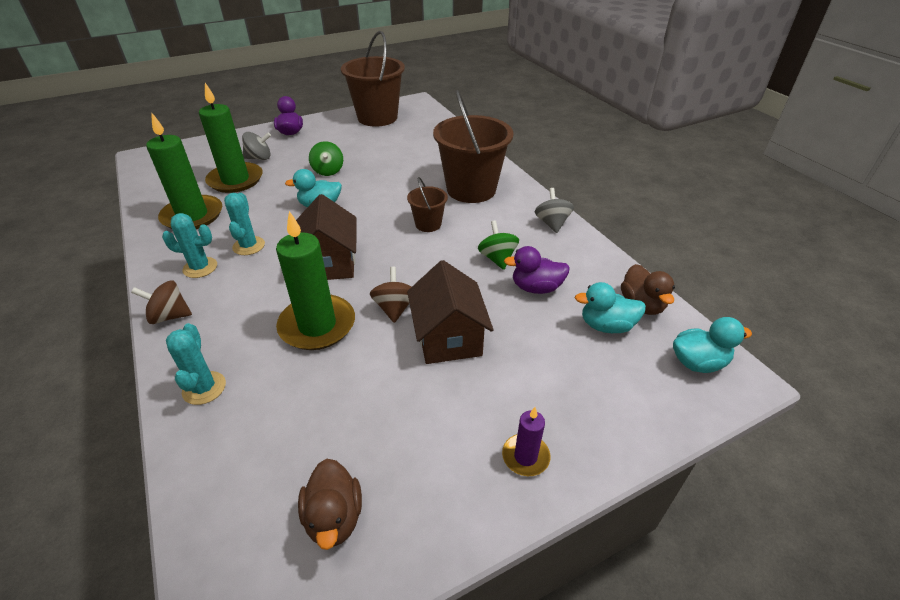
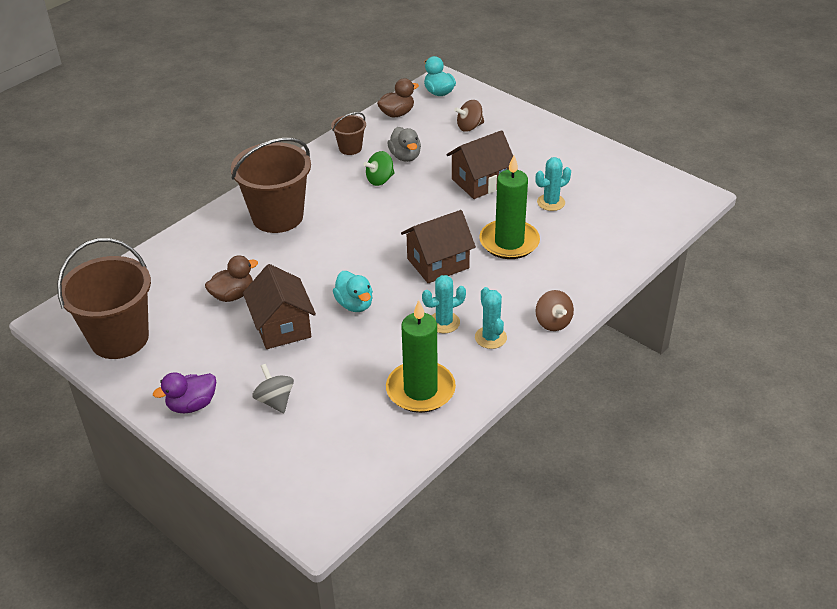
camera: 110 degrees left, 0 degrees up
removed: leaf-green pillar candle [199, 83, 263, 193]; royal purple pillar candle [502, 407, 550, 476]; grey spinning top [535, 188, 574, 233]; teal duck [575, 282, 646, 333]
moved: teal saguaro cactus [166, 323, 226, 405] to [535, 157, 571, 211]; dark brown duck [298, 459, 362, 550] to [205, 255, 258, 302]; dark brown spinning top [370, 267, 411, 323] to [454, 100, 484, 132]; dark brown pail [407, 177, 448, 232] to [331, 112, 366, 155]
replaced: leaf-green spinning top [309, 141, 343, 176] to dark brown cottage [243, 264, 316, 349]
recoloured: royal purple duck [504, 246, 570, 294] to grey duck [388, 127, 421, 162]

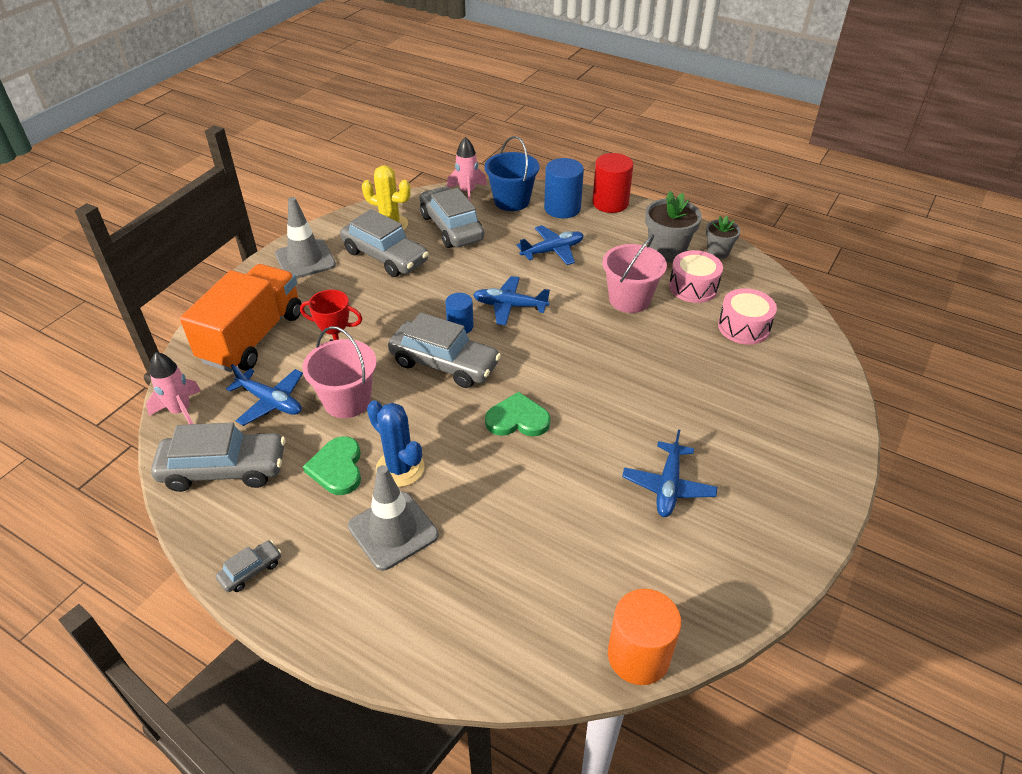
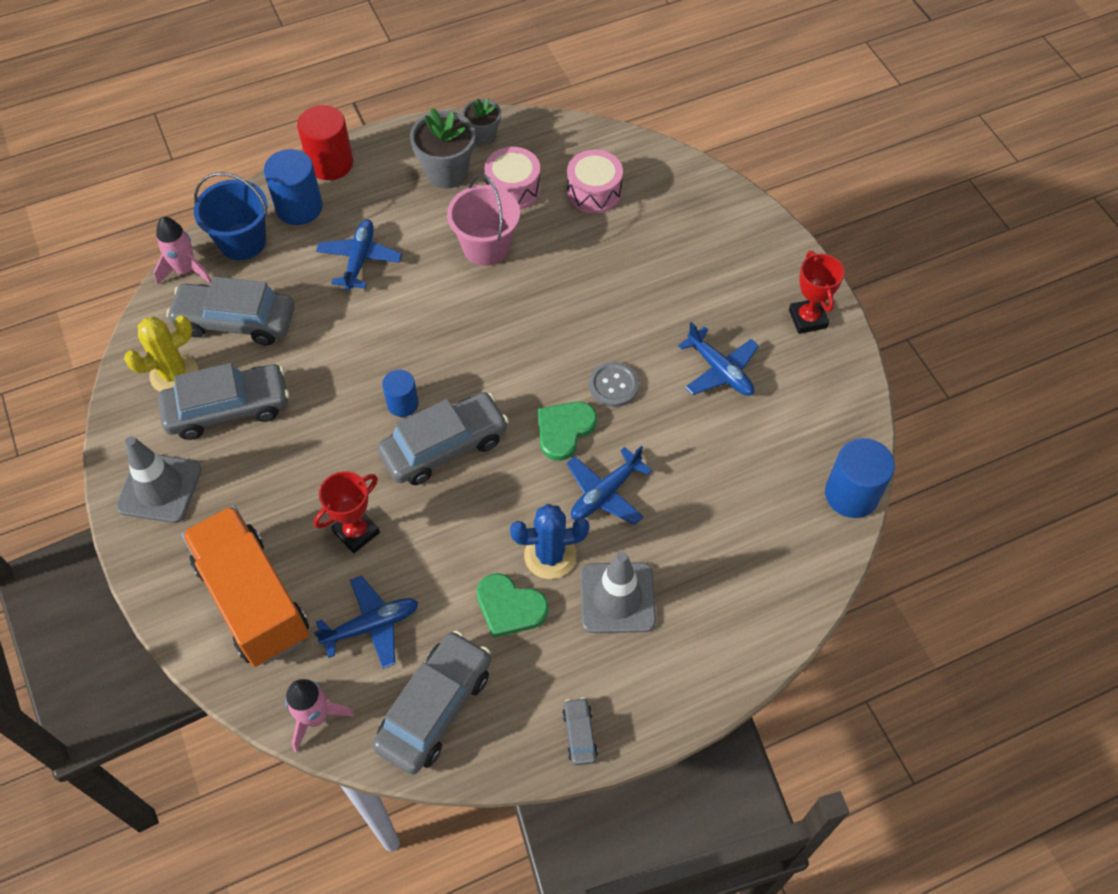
camera: 55 degrees left, 15 degrees up
removed: rose-pink pail [302, 326, 377, 418]
added: grey sewing button [589, 362, 639, 407]; crimson trophy [789, 251, 844, 334]
moved: royal blue plane [473, 276, 550, 325] to [567, 446, 652, 525]
recoloured: orange-coloured cylinder shape [608, 589, 681, 685] to royal blue cylinder shape [825, 438, 895, 518]

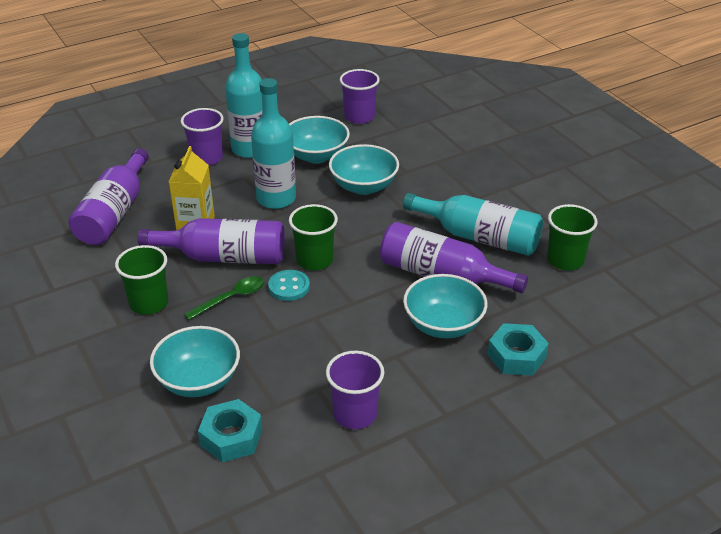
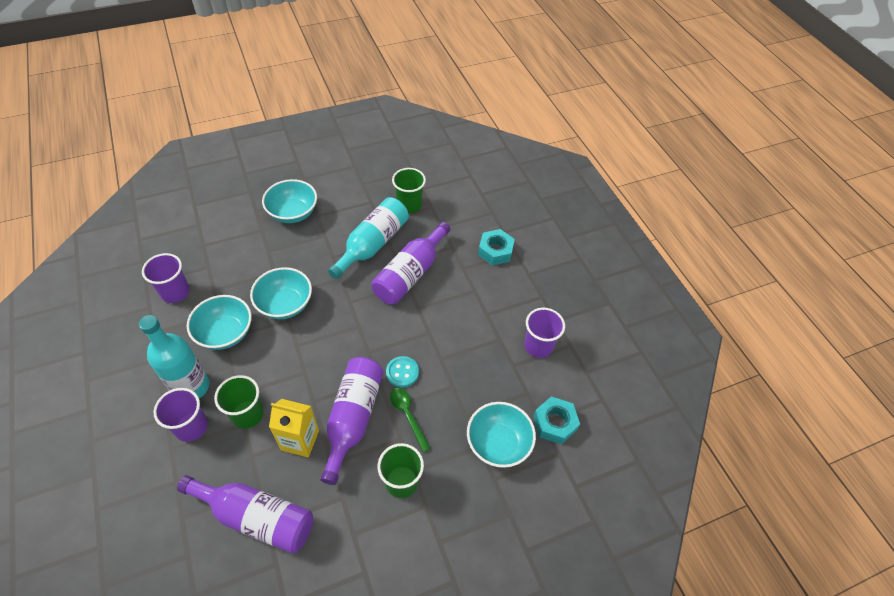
camera: 85 degrees left, 15 degrees up
removed: teal flask [251, 78, 296, 209]
moved: leaf-green cup [289, 204, 338, 270] to [214, 375, 264, 429]; teal serving bowl [403, 274, 487, 339] to [262, 179, 317, 223]

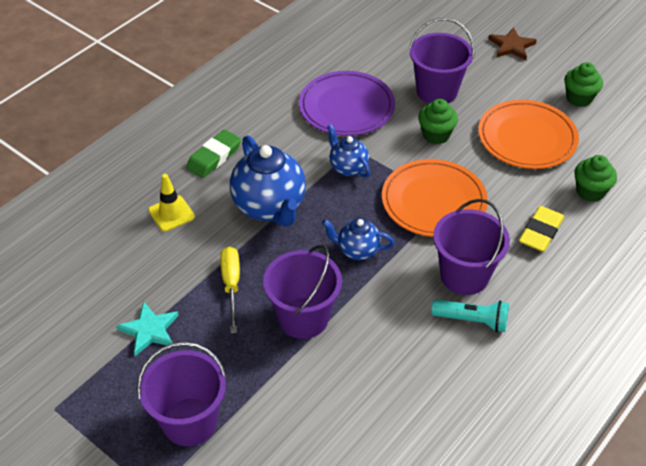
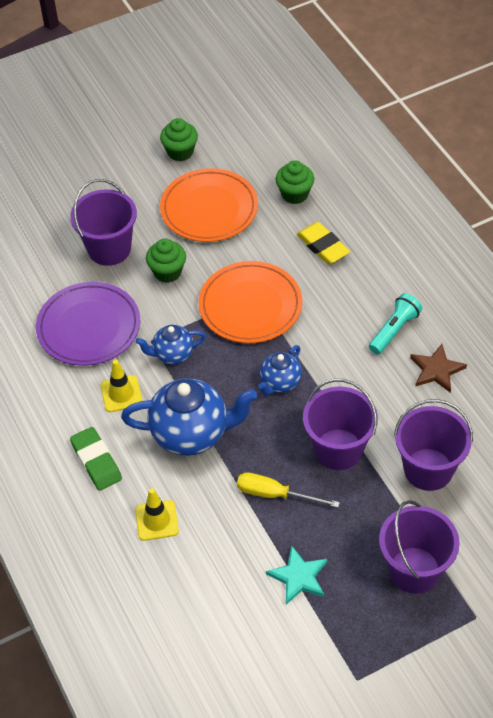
camera: 65 degrees left, 5 degrees up
added: golden road cone [100, 360, 143, 412]
moved: royal purple pail [433, 199, 510, 295] to [394, 399, 473, 491]; dark brown five-pointed star [489, 27, 537, 60] to [410, 344, 467, 393]

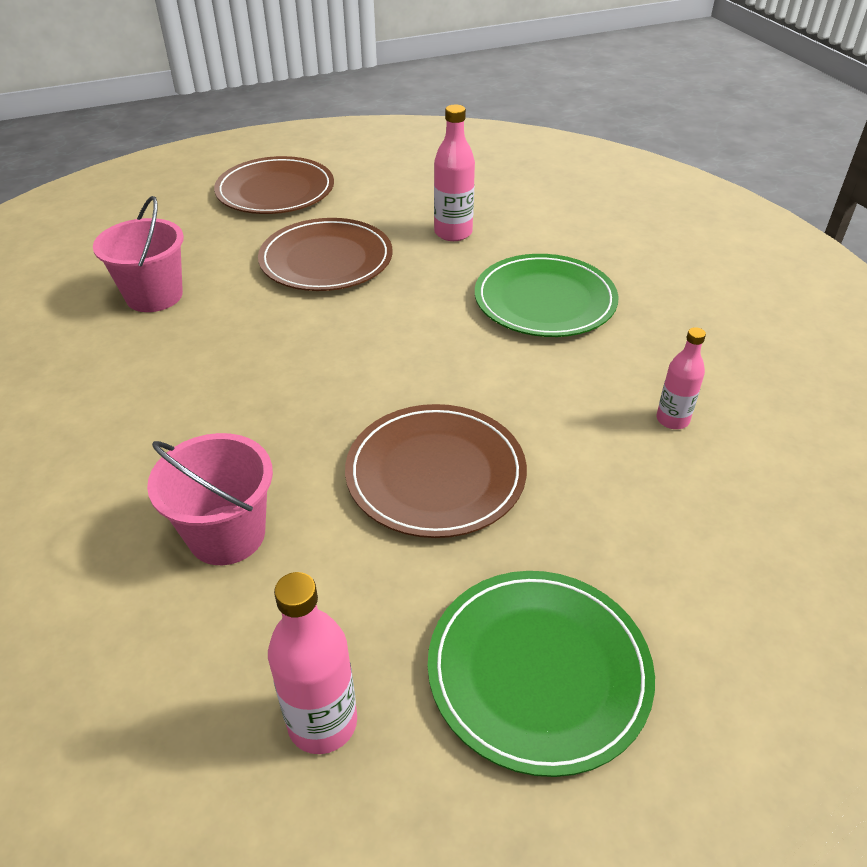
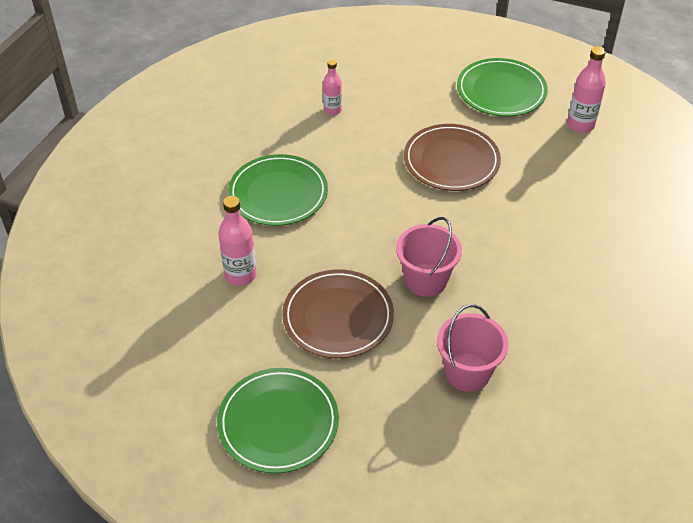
camera: 130 degrees left, 5 degrees up
moved: rose-pink pail [147, 433, 273, 565] to [396, 217, 462, 297]
recoloured: dark brown plate [214, 156, 334, 214] to leaf-green plate [217, 368, 339, 473]

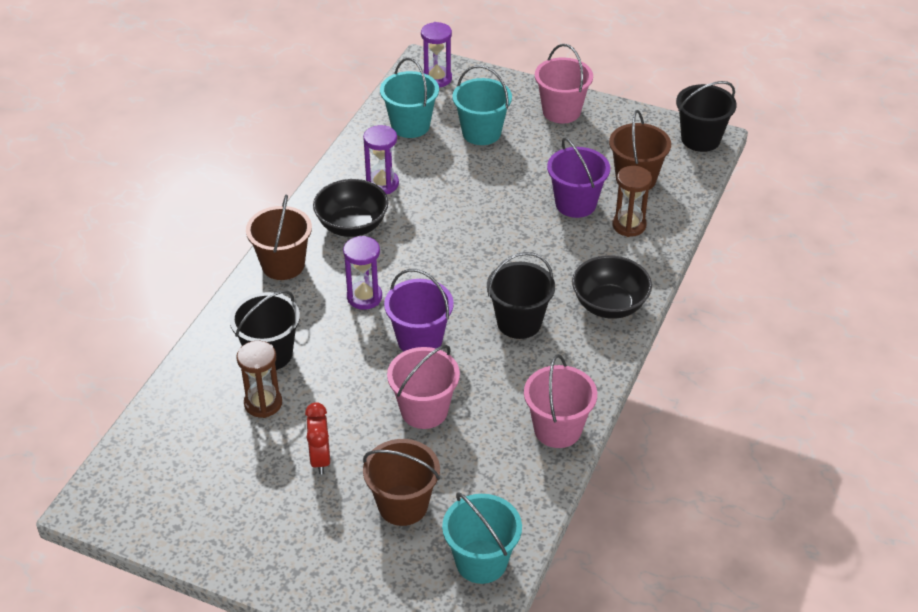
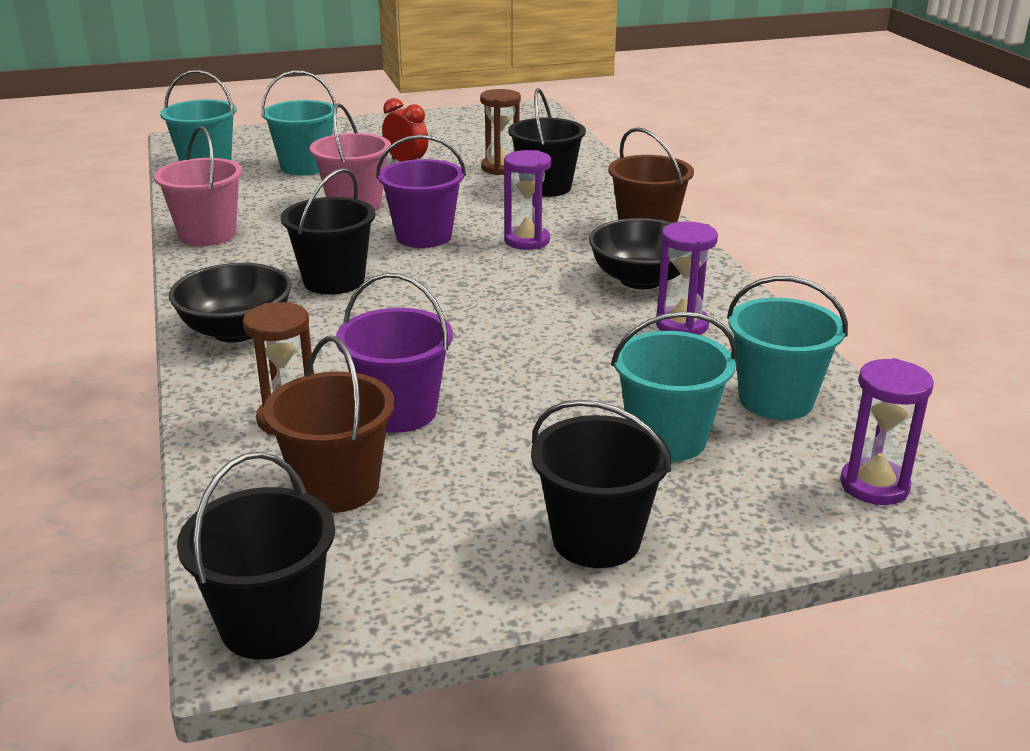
camera: 140 degrees right, 15 degrees down
recoloured: dark brown pail [363, 439, 440, 526] to teal pail [261, 70, 337, 175]; rose-pink pail [535, 44, 593, 124] to ebony pail [531, 400, 672, 568]

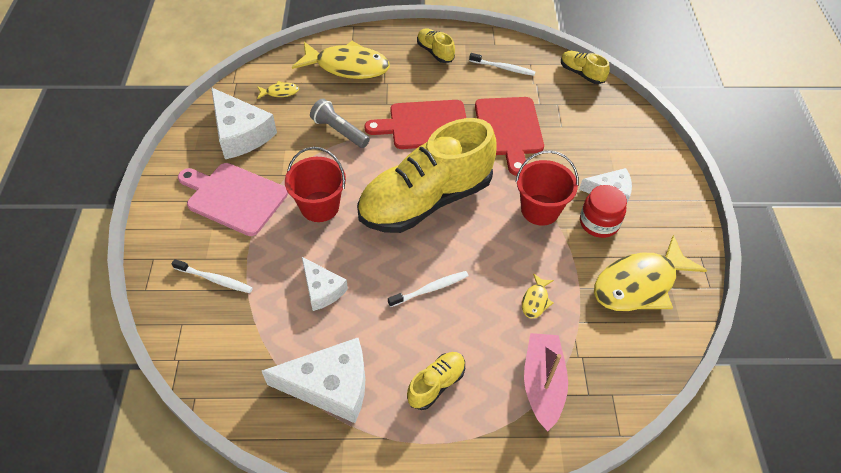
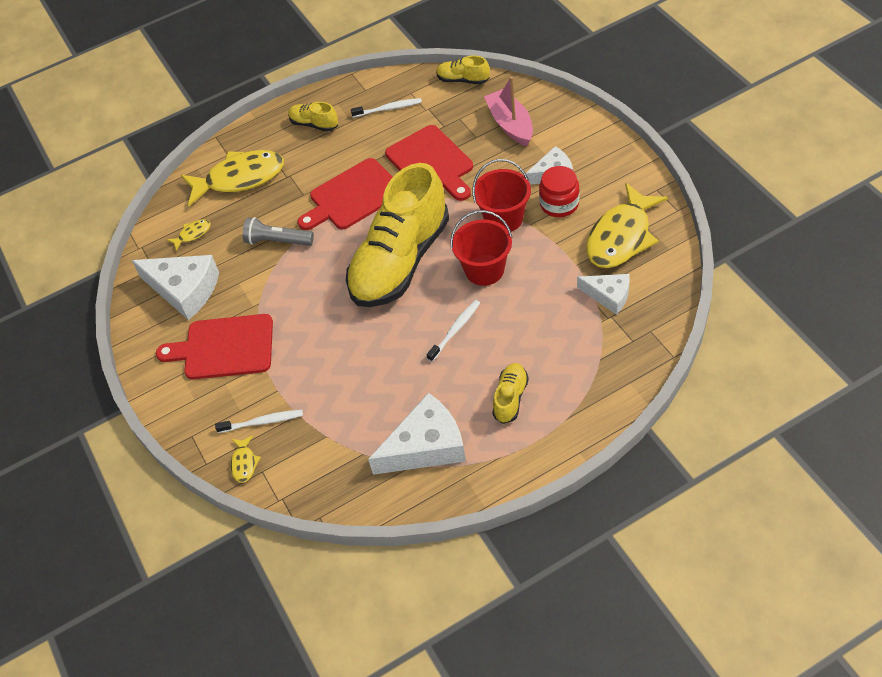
camera: 20 degrees left, 0 degrees up
moved: crimson pail [285, 147, 346, 222] to [450, 210, 513, 286]; snow-white cheese wedge [302, 257, 348, 311] to [577, 274, 630, 315]; golden fish figure [522, 273, 554, 318] to [230, 435, 261, 483]; rose-pink boat [524, 333, 568, 431] to [484, 76, 533, 146]
recoloured: rose-pink bread board [178, 163, 288, 236] to crimson bread board [156, 314, 273, 379]

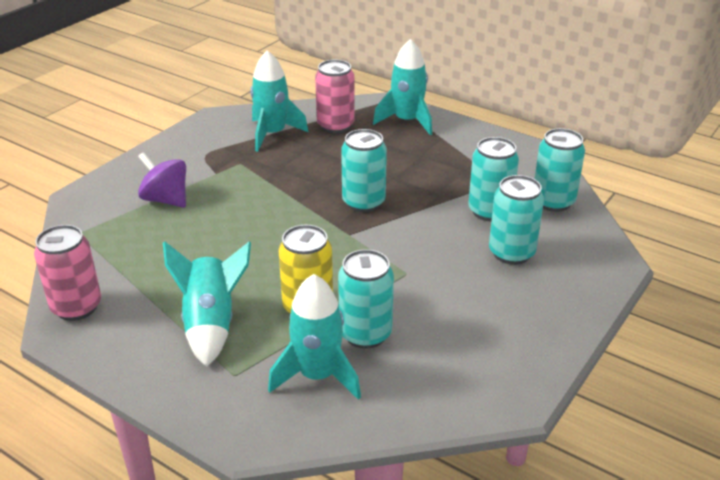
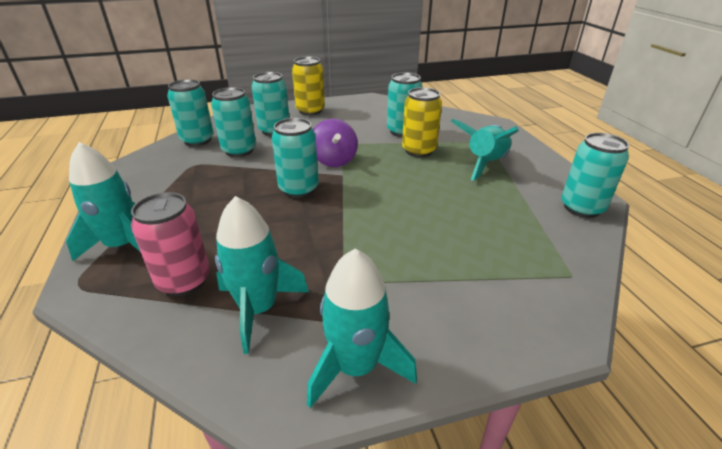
camera: 140 degrees left, 0 degrees up
added: golden can [292, 57, 325, 115]
moved: royal purple spinning top [138, 152, 186, 208] to [313, 119, 358, 167]; teal spaceship [268, 274, 361, 400] to [307, 249, 417, 408]
recoloured: rose-pink can [34, 225, 101, 321] to teal can [561, 133, 629, 218]

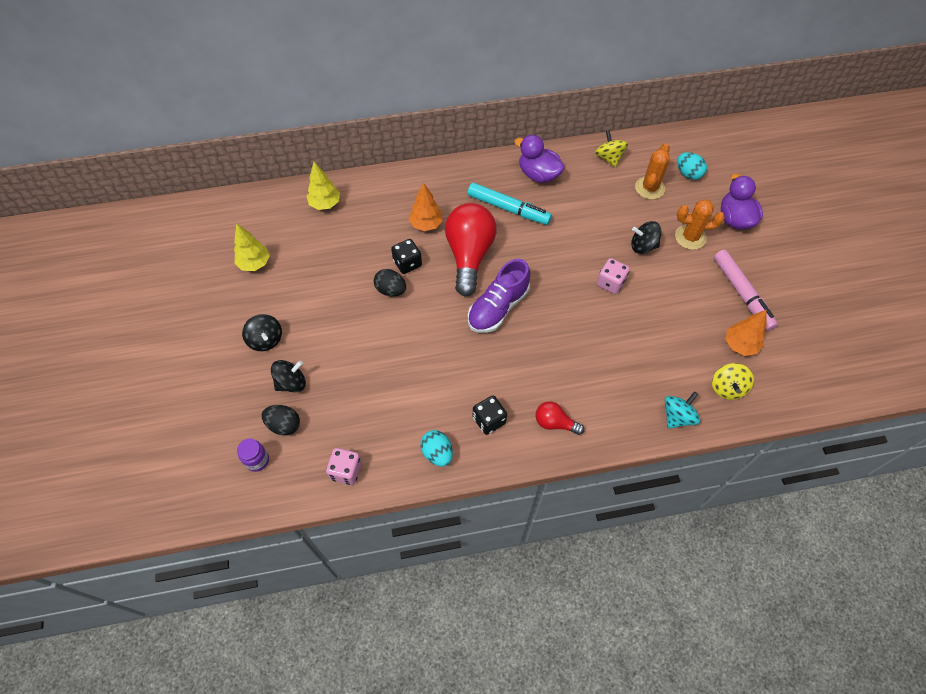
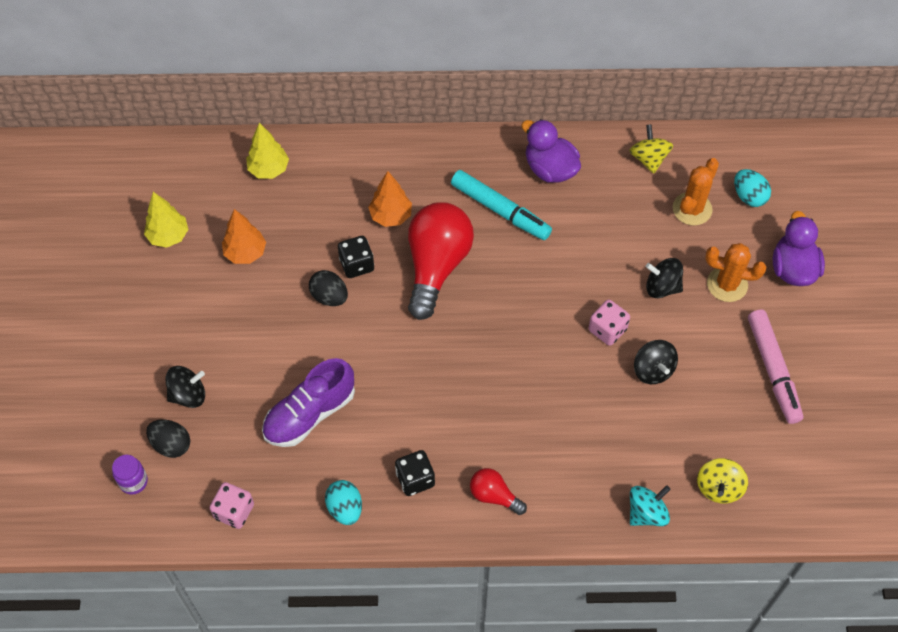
camera: 10 degrees right, 0 degrees up
moved: ebony spinning top [242, 314, 282, 351] to [634, 340, 678, 384]; royal purple shoe [468, 259, 530, 333] to [262, 358, 355, 447]; orange-coloured fir tree [725, 310, 766, 356] to [222, 209, 266, 264]

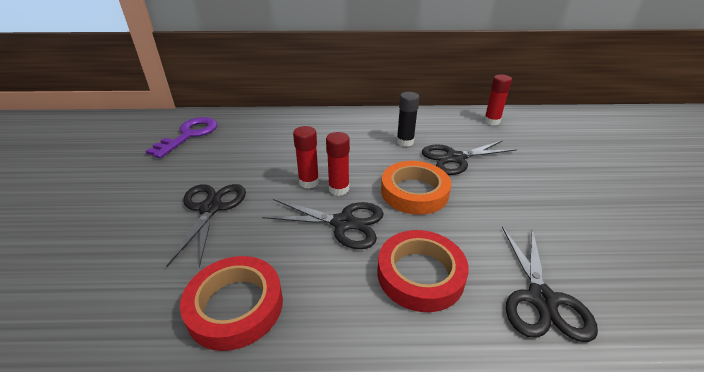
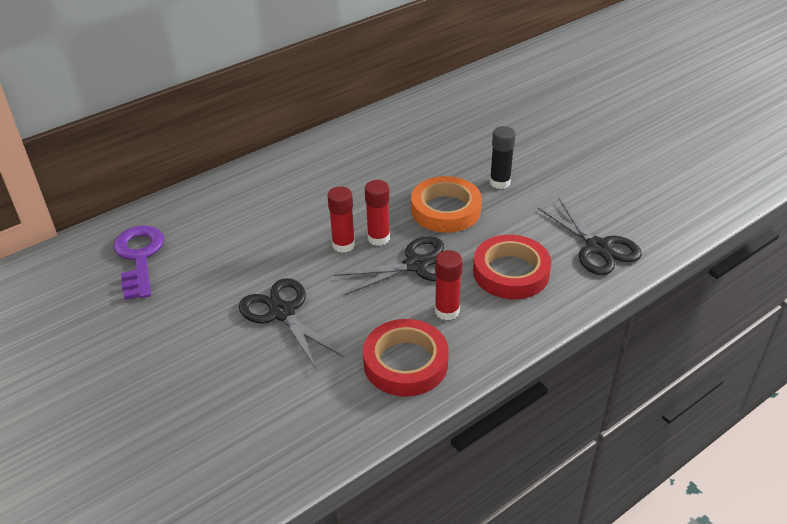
camera: 35 degrees left, 5 degrees up
removed: ebony scissors [422, 140, 517, 175]
moved: ebony glue stick [397, 92, 420, 147] to [490, 126, 516, 189]; crimson glue stick [484, 75, 512, 125] to [435, 250, 463, 320]

